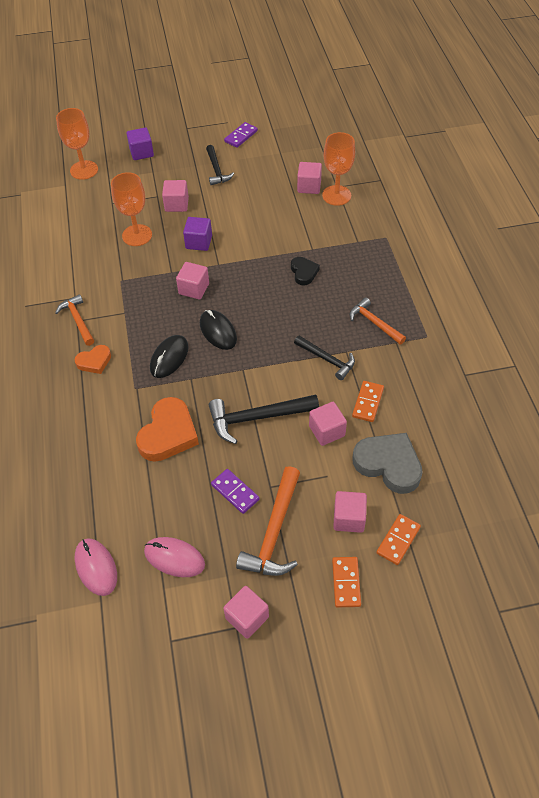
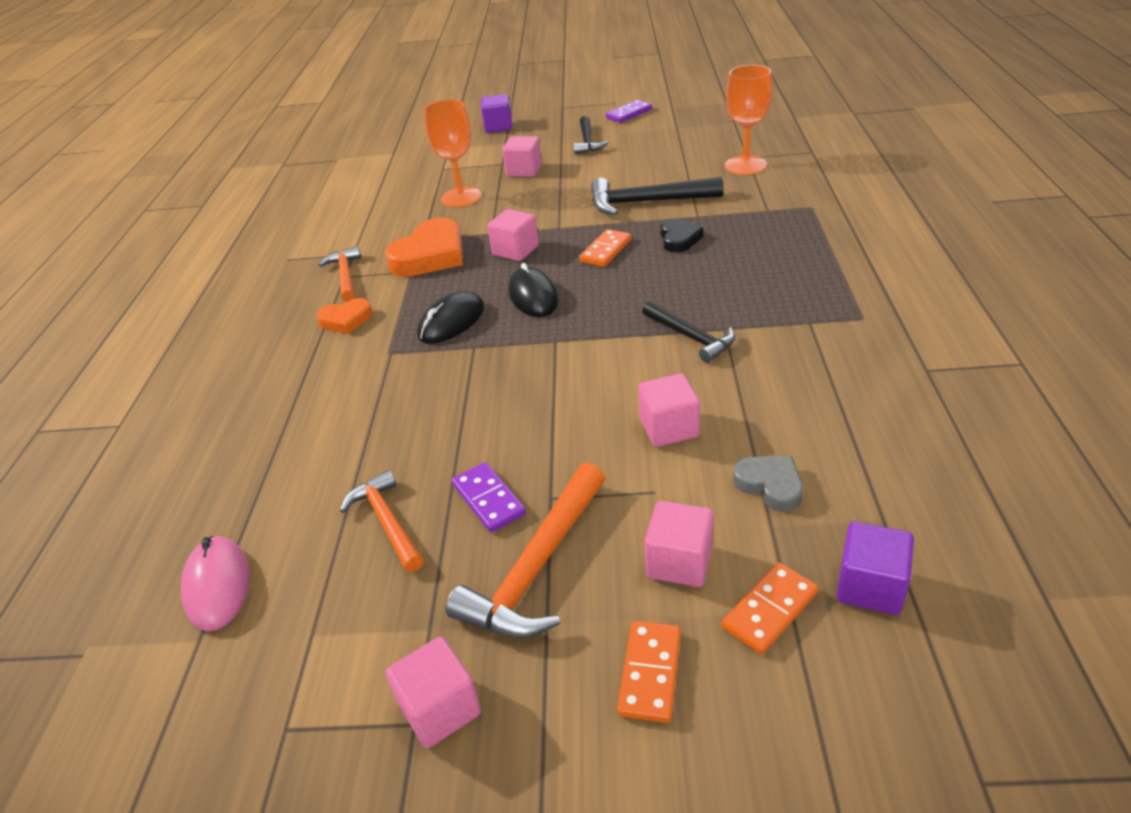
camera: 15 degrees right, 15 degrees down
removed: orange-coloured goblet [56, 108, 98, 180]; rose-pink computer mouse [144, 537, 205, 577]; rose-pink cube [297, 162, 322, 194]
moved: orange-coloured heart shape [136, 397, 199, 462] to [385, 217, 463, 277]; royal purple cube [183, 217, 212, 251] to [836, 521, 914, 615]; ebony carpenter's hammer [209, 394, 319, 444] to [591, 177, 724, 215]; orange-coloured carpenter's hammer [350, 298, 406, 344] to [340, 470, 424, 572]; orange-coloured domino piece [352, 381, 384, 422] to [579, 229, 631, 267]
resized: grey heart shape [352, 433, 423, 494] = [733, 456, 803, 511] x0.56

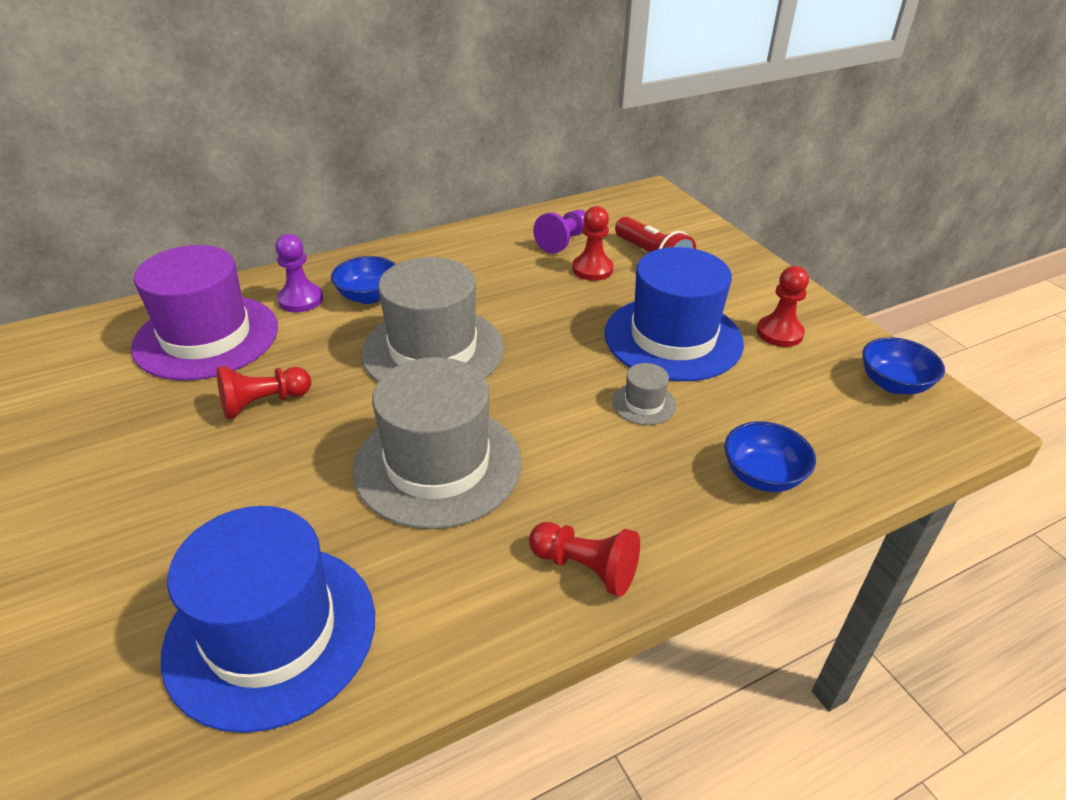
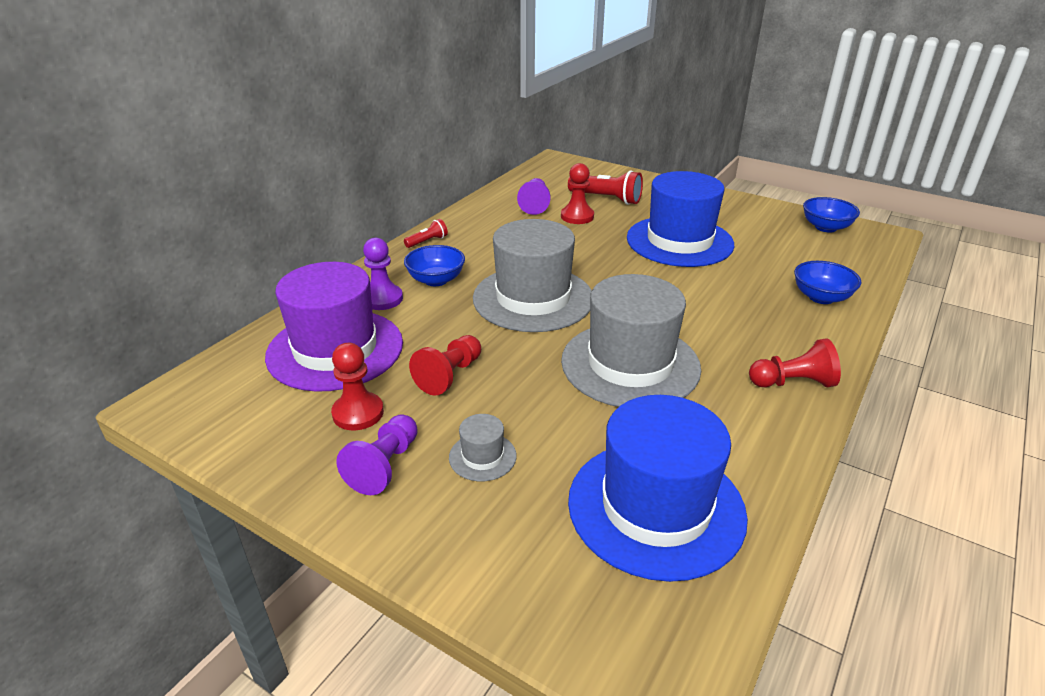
camera: 30 degrees left, 5 degrees down
added: royal purple game pawn [336, 414, 418, 495]; crimson torch [404, 219, 448, 248]
moved: grey top hat [612, 363, 676, 425] to [449, 414, 517, 482]; crimson game pawn [757, 266, 809, 347] to [331, 343, 384, 430]

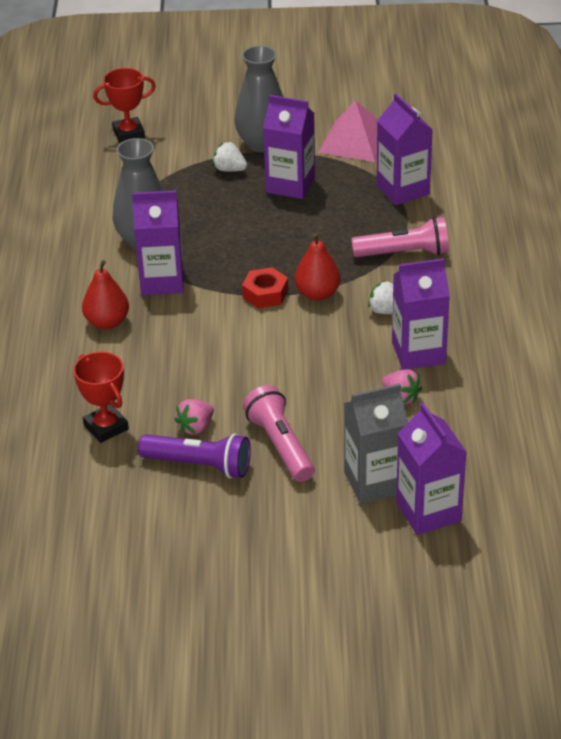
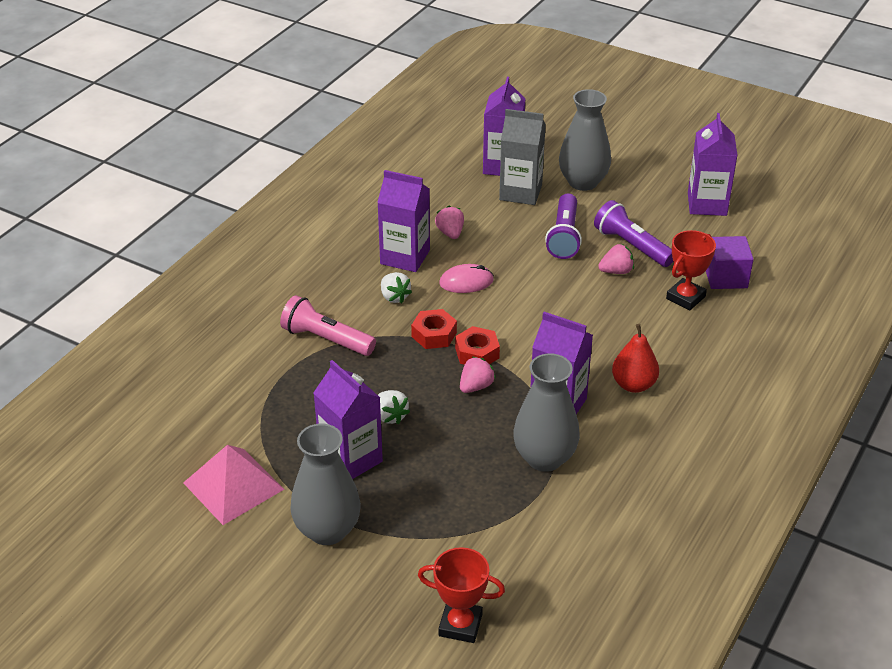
camera: 150 degrees left, 0 degrees up
added: rose-pink computer mouse [439, 264, 494, 293]; rose-pink toy strawberry [460, 357, 496, 393]; grey flower vase [559, 89, 611, 191]; royal purple cube [706, 236, 754, 289]
moved: snow-white toy strawberry [212, 142, 247, 172] to [378, 390, 410, 424]; royal purple milk carton [376, 93, 433, 205] to [688, 113, 738, 216]
replaced: crimson pear fruit [295, 233, 340, 301] to crimson hex nut [411, 309, 457, 349]
recoloured: rose-pink torch [243, 385, 314, 482] to royal purple torch [545, 193, 582, 259]
turned: crimson trophy [73, 351, 129, 443] = [666, 230, 716, 310] 45 degrees clockwise

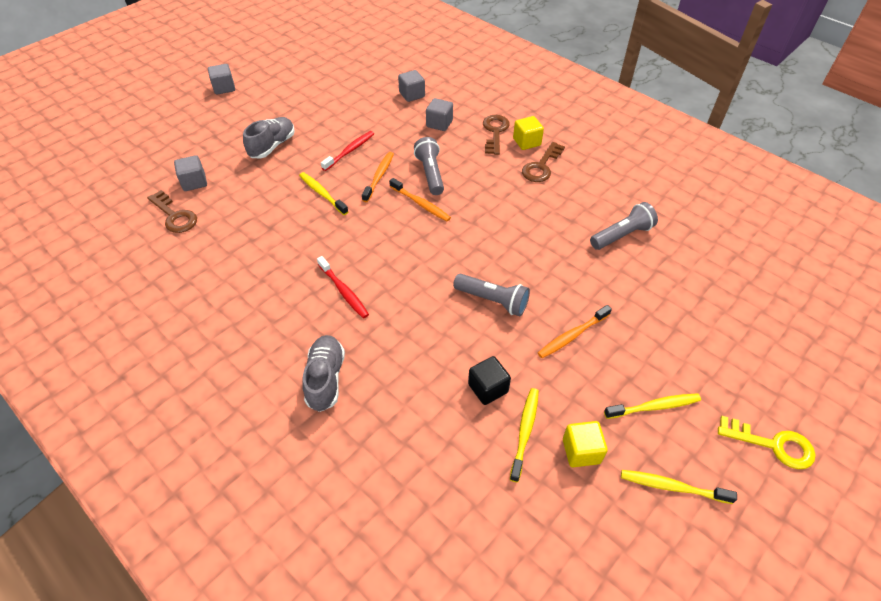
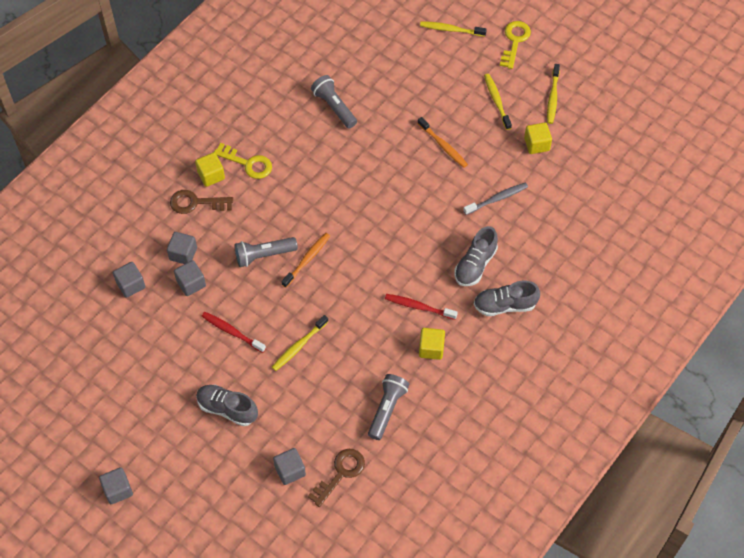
camera: 95 degrees left, 10 degrees up
removed: orange-coloured toothbrush [362, 152, 394, 202]
added: grey cube [174, 260, 206, 296]; golden cube [419, 328, 445, 360]; grey shoe [454, 226, 498, 286]
moved: grey torch [453, 274, 530, 316] to [368, 374, 409, 440]; golden toothbrush [510, 388, 539, 482] to [420, 21, 487, 37]
replaced: ebony cube [468, 356, 511, 405] to grey toothbrush [463, 183, 528, 215]
recoloured: dark brown key [522, 142, 565, 182] to golden key [214, 143, 272, 179]
turned: crimson toothbrush [317, 256, 369, 319] = [385, 294, 458, 320] 120 degrees counterclockwise

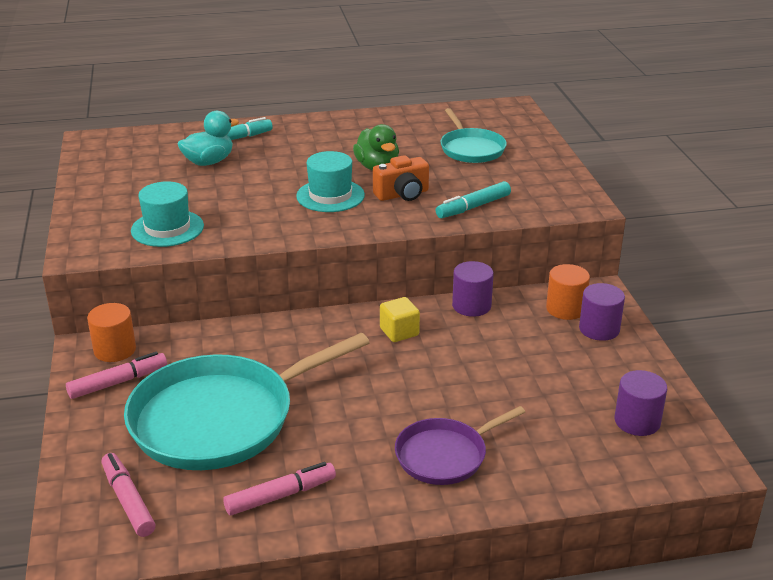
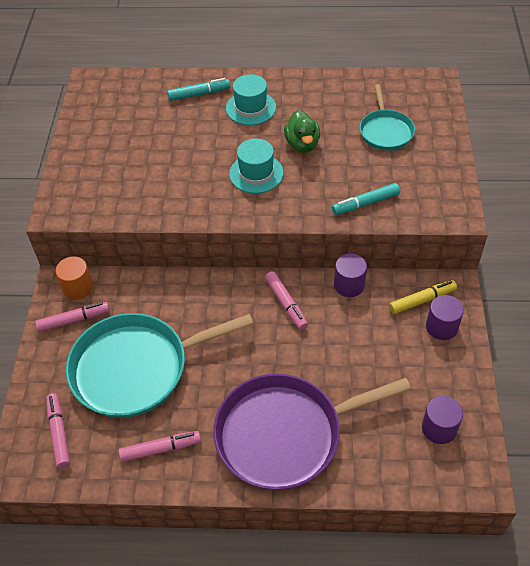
camera: 15 degrees right, 20 degrees up
removed: teal duck [178, 111, 239, 166]; orange-coloured camera [373, 155, 429, 201]
moved: teal top hat [131, 181, 204, 247] to [226, 74, 276, 125]
replaced: golden cube [380, 297, 420, 342] to rose-pink marker pen [265, 271, 308, 330]; orange-coloured cylinder shape [546, 264, 590, 320] to golden marker pen [389, 280, 457, 314]
resized: royal purple skillet [395, 406, 525, 485] = [213, 373, 411, 490] x1.87

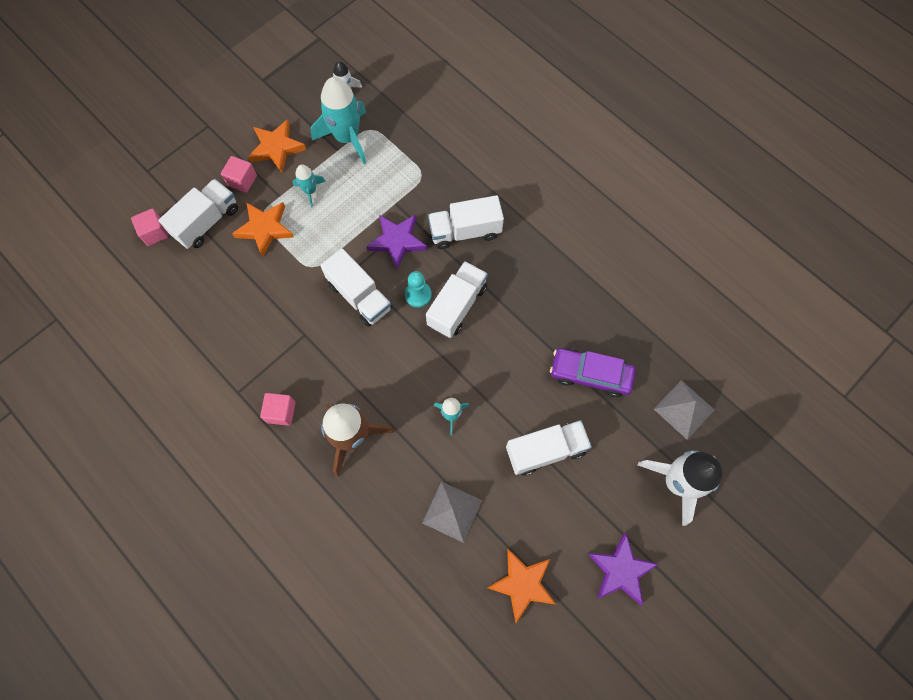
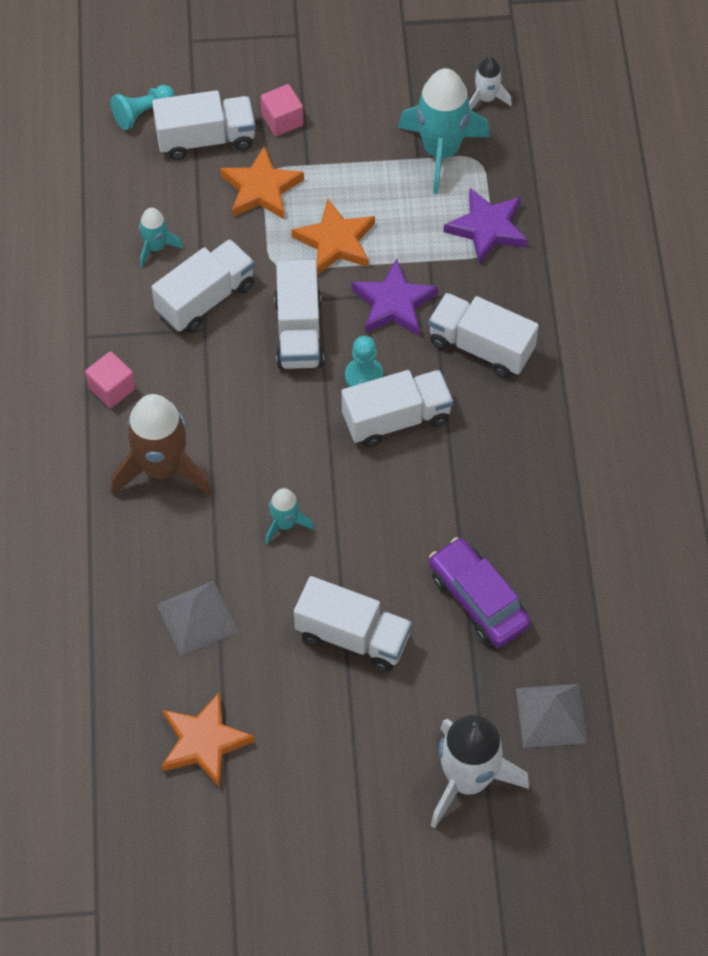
camera: 40 degrees right, 10 degrees down
added: snow-white toy truck [152, 239, 255, 333]
moved: orange-coloured five-pointed star [248, 119, 306, 173] to [291, 198, 375, 275]; teal spaceship [292, 164, 326, 208] to [139, 208, 183, 267]; royal purple five-pointed star [587, 533, 659, 605] to [444, 188, 528, 265]
replaced: rose-pink cube [131, 208, 169, 246] to teal game pawn [110, 85, 175, 130]

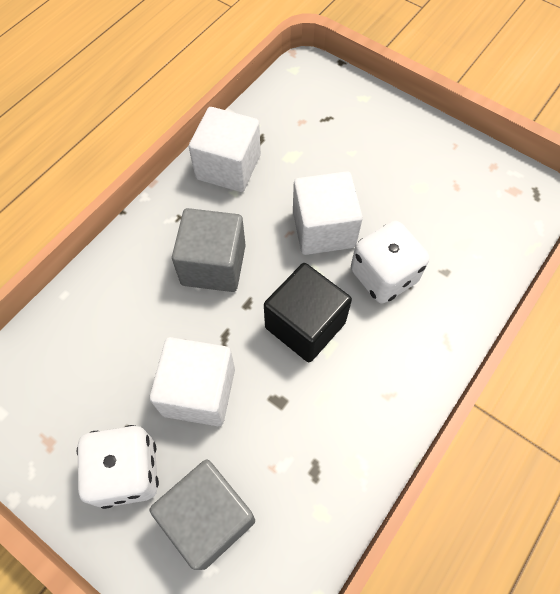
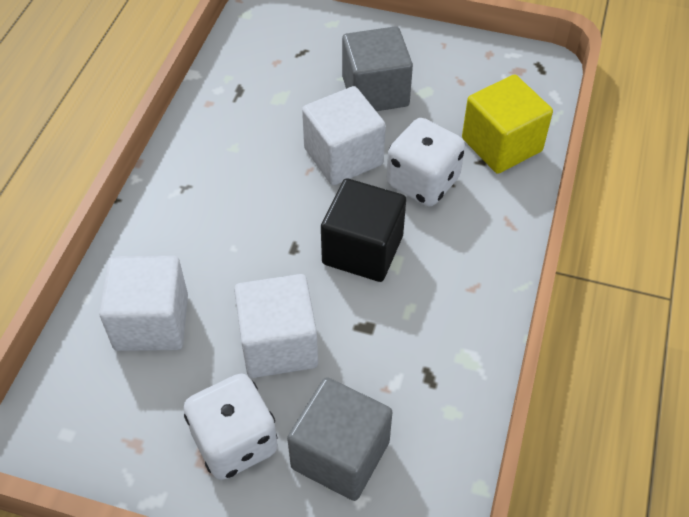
camera: 20 degrees left, 10 degrees down
added: golden cube [462, 75, 553, 174]
moved: grey cube [172, 208, 246, 292] to [342, 26, 413, 111]; snow-white cube [189, 107, 261, 192] to [99, 256, 188, 351]

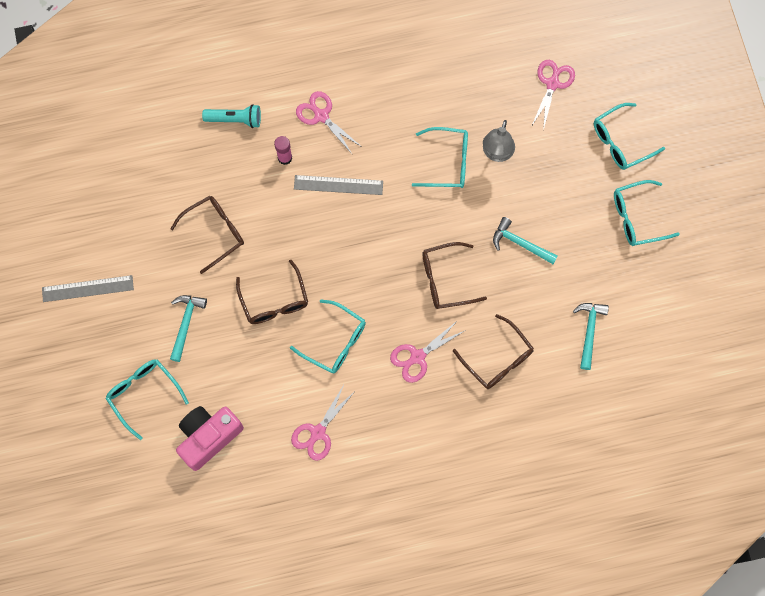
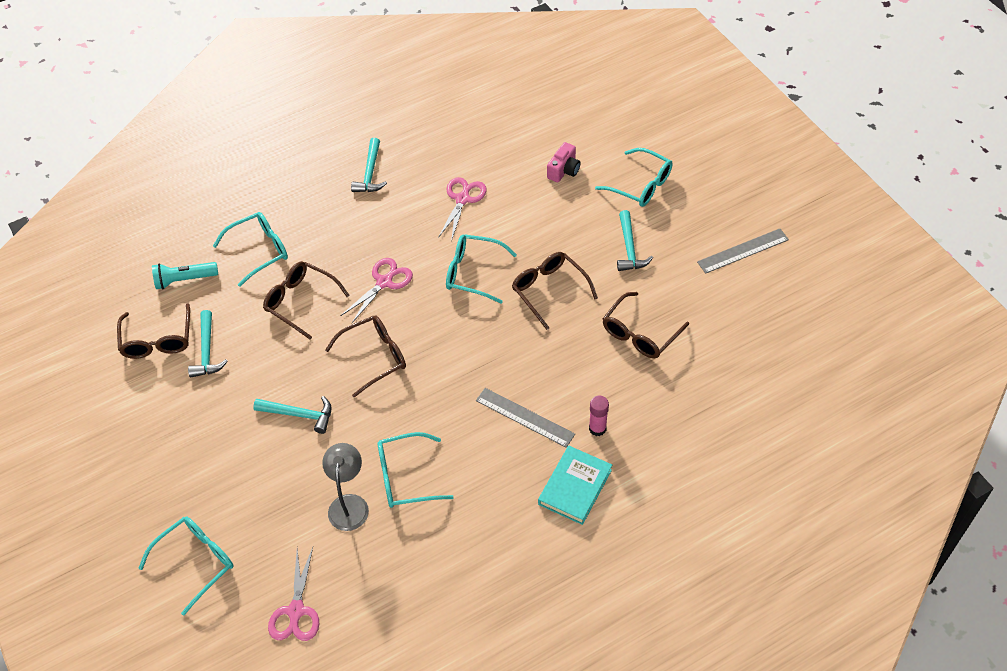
camera: 165 degrees right, 20 degrees down
added: dark brown spectacles [117, 304, 190, 359]; teal carpenter's hammer [351, 138, 387, 192]
moved: teal torch [202, 104, 261, 128] to [152, 262, 218, 289]; teal spectacles [614, 180, 680, 246] to [213, 212, 288, 287]
replaced: rose-pink scissors [296, 91, 362, 155] to teal hardcover [538, 446, 612, 525]
turned: grey ruler [294, 175, 383, 195] = [476, 388, 575, 448] 45 degrees clockwise
resized: rose-pink camera [176, 406, 244, 471] = [547, 142, 581, 182] x0.57

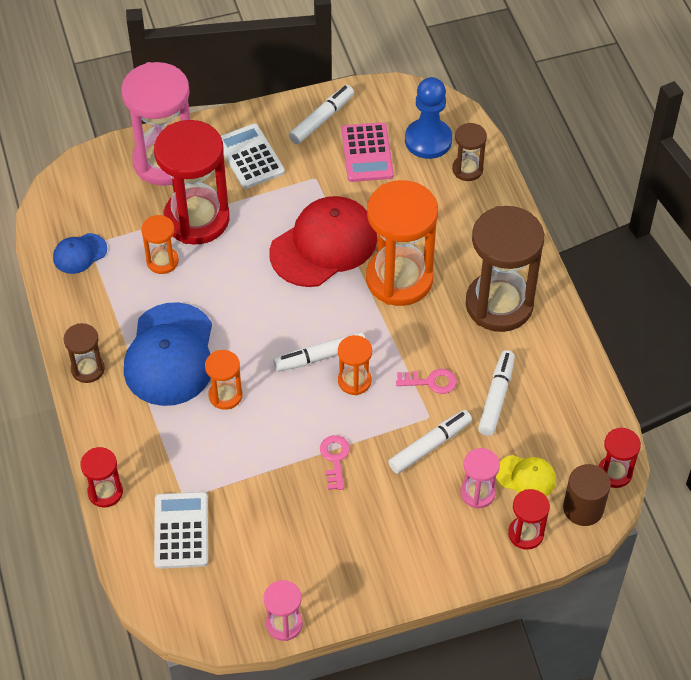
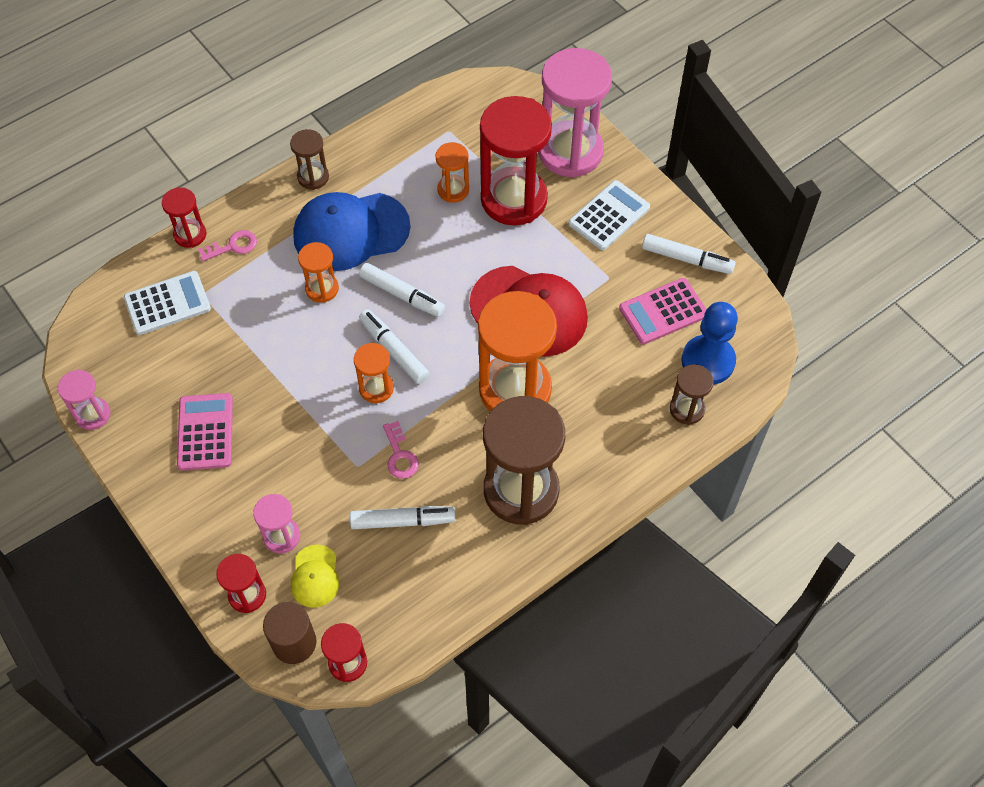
camera: 70 degrees right, 5 degrees up
removed: royal blue peaked cap [53, 233, 107, 274]
added: rose-pink pocket calculator [177, 393, 233, 471]
moved: rose-pink key [320, 435, 350, 490] to [198, 230, 257, 261]; snow-white marker pen [388, 410, 472, 474] to [359, 263, 445, 317]

